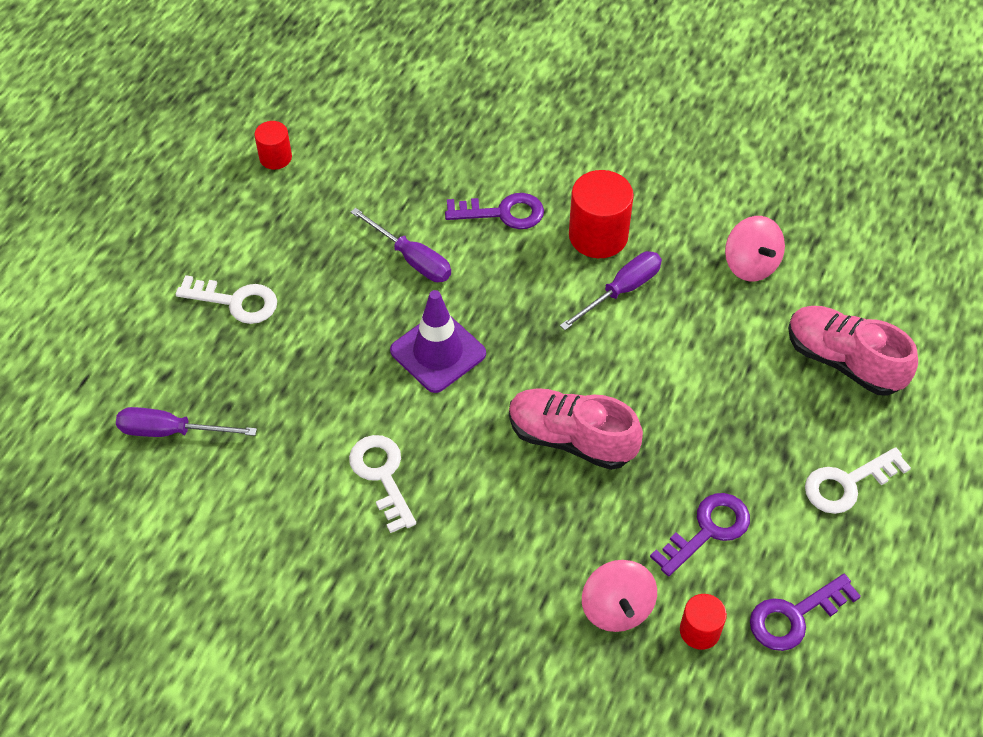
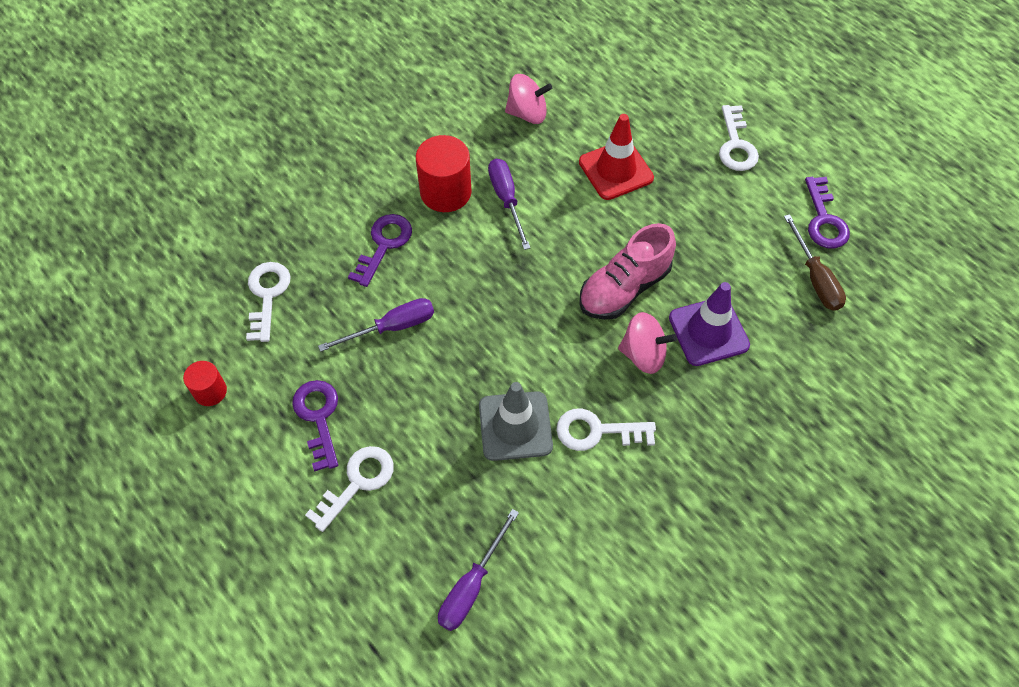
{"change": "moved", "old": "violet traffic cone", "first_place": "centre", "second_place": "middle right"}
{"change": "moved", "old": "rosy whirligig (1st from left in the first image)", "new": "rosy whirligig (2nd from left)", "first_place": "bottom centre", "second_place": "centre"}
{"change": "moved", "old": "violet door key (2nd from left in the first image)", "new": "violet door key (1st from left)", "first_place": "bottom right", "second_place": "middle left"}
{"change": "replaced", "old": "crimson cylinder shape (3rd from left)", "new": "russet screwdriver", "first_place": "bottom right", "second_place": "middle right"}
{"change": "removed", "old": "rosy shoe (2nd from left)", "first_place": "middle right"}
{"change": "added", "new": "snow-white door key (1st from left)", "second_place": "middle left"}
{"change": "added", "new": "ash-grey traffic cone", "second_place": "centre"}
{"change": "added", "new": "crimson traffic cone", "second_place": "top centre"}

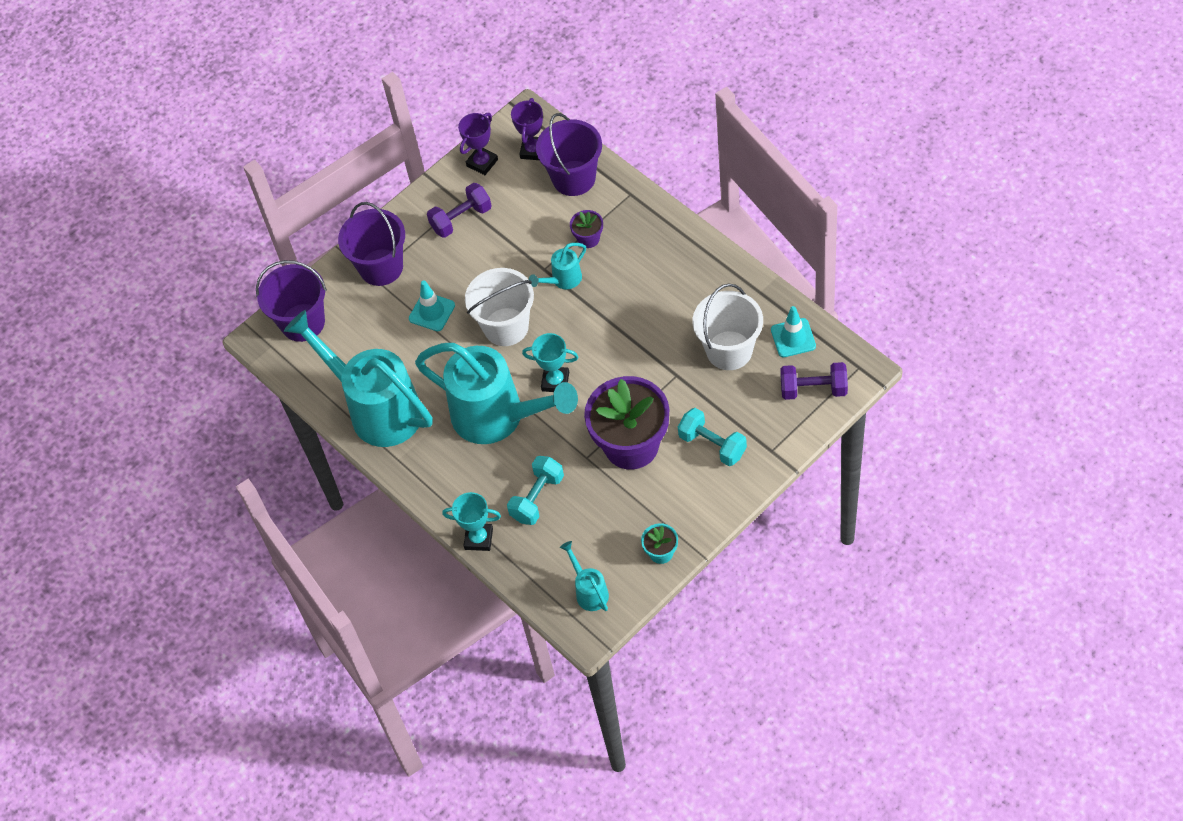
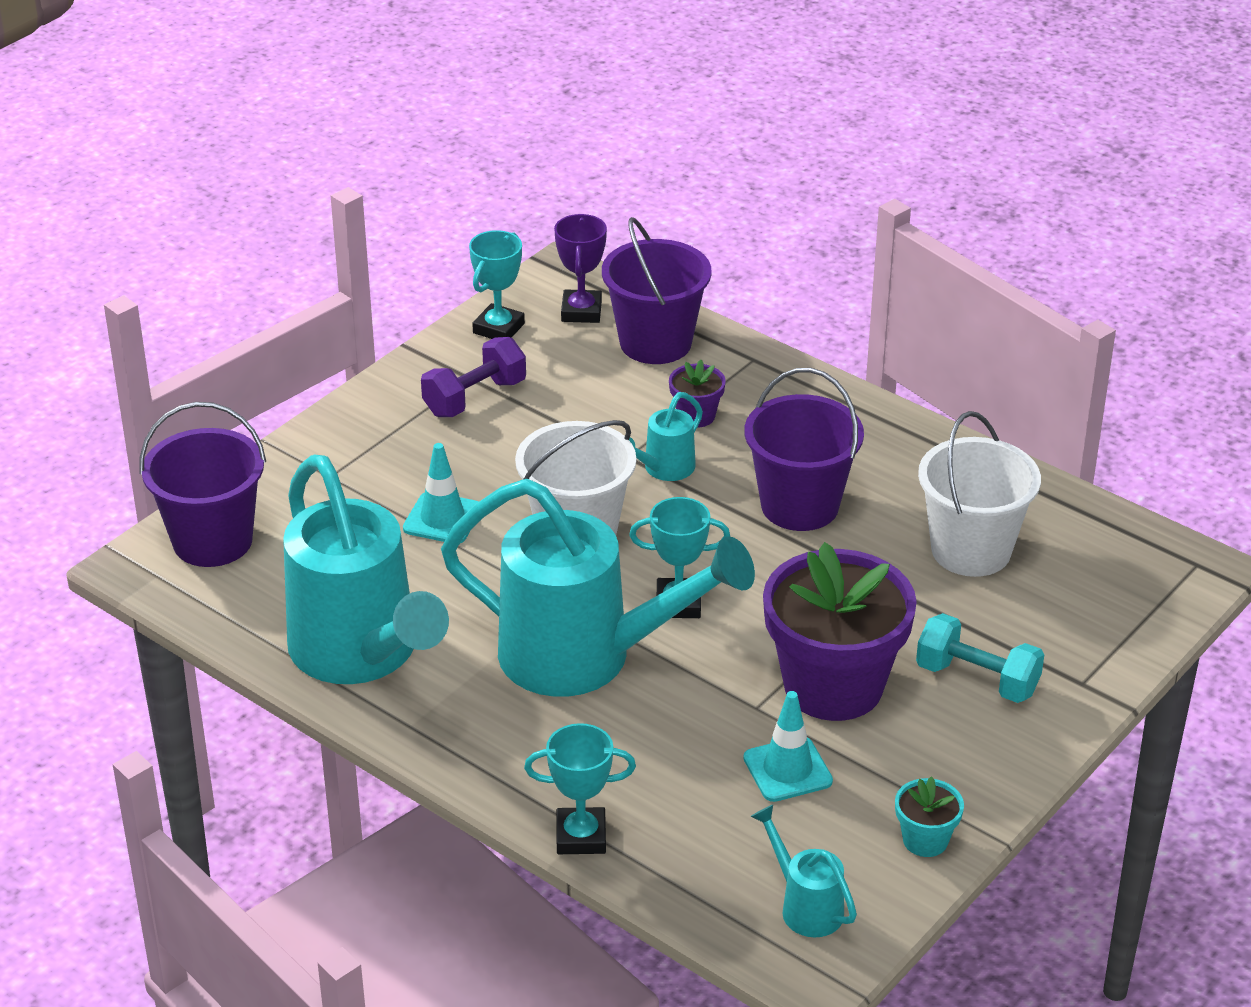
{"change": "turned", "old": "teal sprinkling can (1st from left)", "first_place": "middle left", "second_place": "middle left", "degrees": -150}
{"change": "moved", "old": "violet pail (2nd from left in the first image)", "new": "violet pail (3rd from left)", "first_place": "top left", "second_place": "centre"}
{"change": "recoloured", "old": "violet trophy (1st from left)", "new": "teal trophy (1st from left)", "first_place": "top centre", "second_place": "top centre"}
{"change": "removed", "old": "teal hand weight (1st from left)", "first_place": "centre"}
{"change": "moved", "old": "teal traffic cone (2nd from left)", "first_place": "middle right", "second_place": "bottom centre"}
{"change": "removed", "old": "violet hand weight (2nd from left)", "first_place": "middle right"}

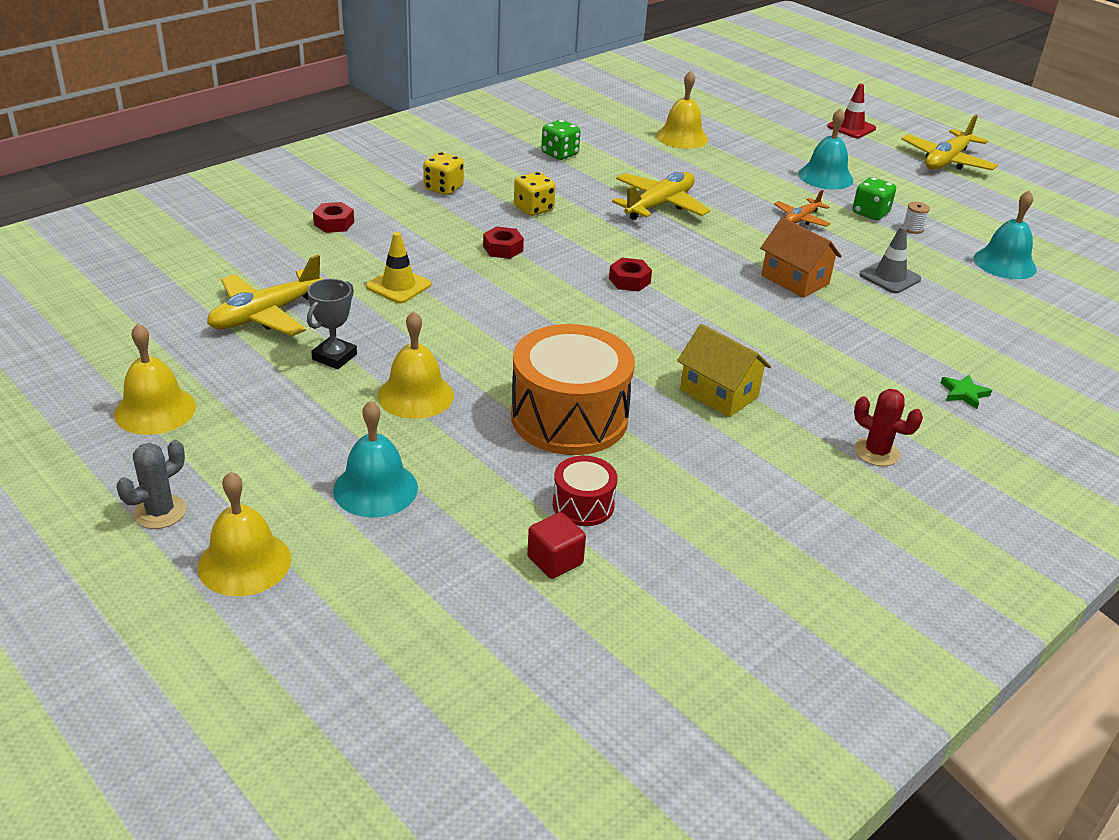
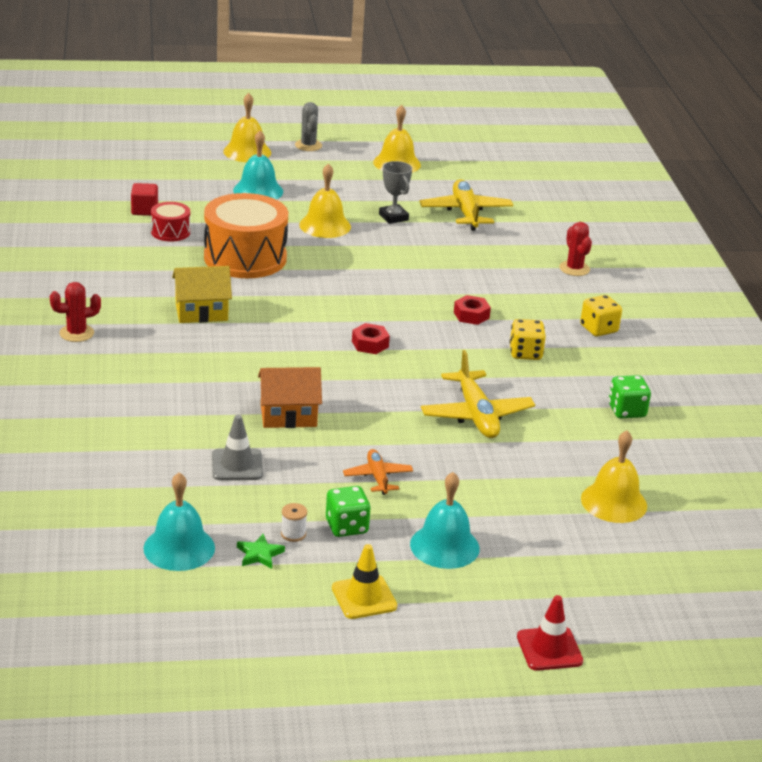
{"change": "replaced", "old": "crimson nut (1st from left)", "new": "crimson saguaro cactus (2nd from left)", "first_place": "top left", "second_place": "top right"}
{"change": "moved", "old": "bright yellow traffic cone", "first_place": "top centre", "second_place": "bottom centre"}
{"change": "removed", "old": "bright yellow plane (3rd from left)", "first_place": "top right"}
{"change": "moved", "old": "leaf-green star", "first_place": "middle right", "second_place": "bottom centre"}

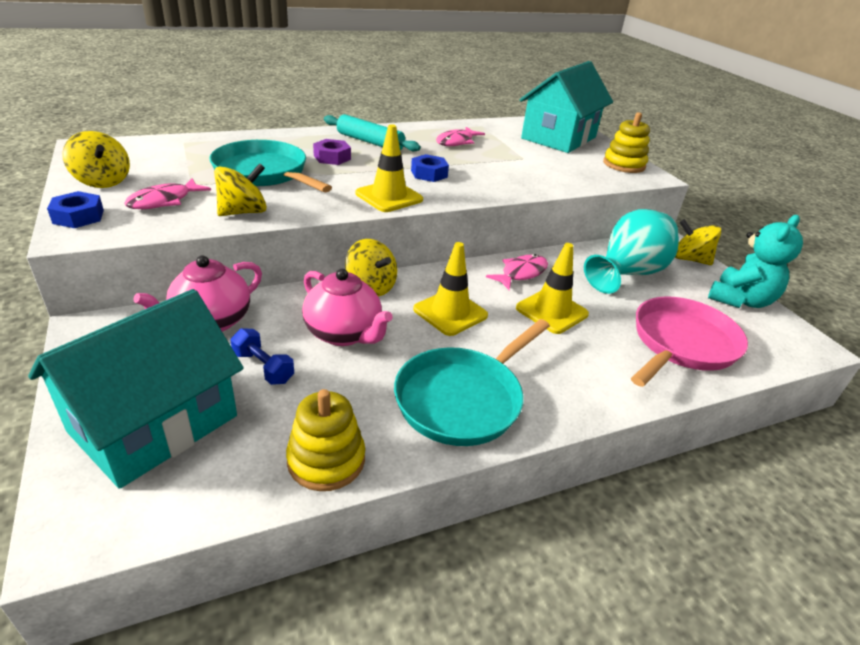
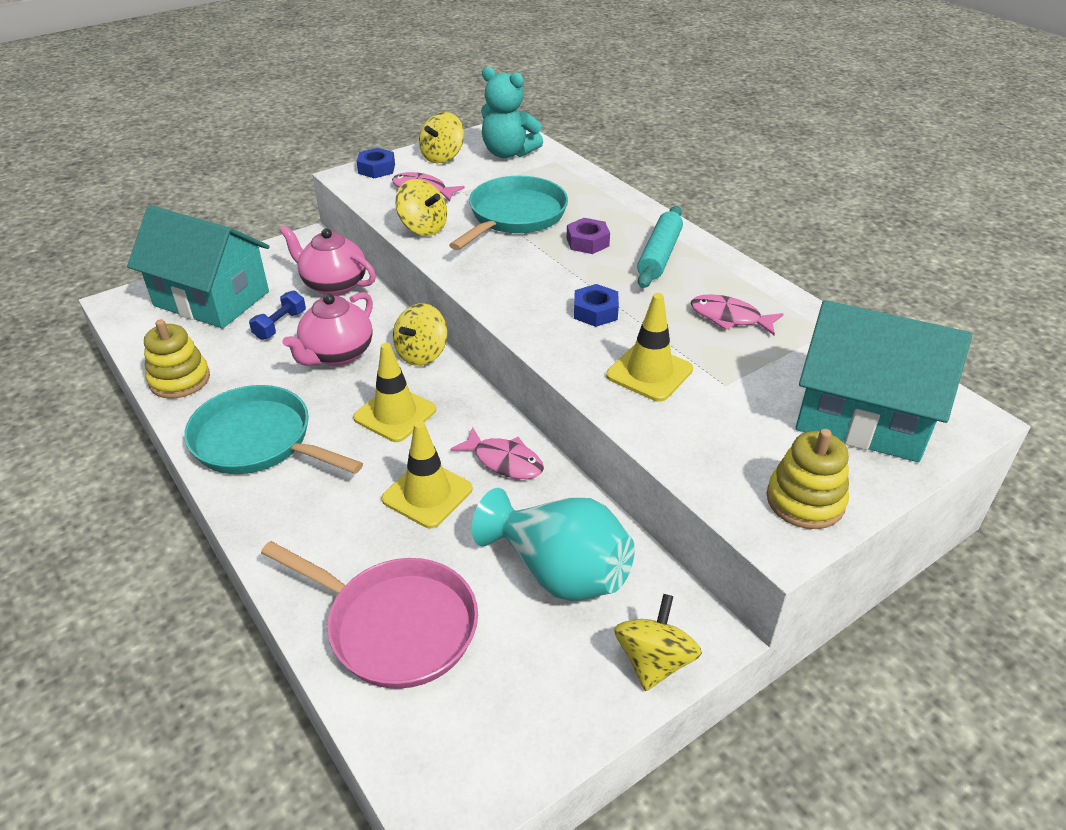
{"change": "moved", "old": "bright yellow traffic cone (1st from left in the first image)", "new": "bright yellow traffic cone (3rd from left)", "first_place": "top centre", "second_place": "centre"}
{"change": "moved", "old": "teal teddy bear", "first_place": "middle right", "second_place": "top centre"}

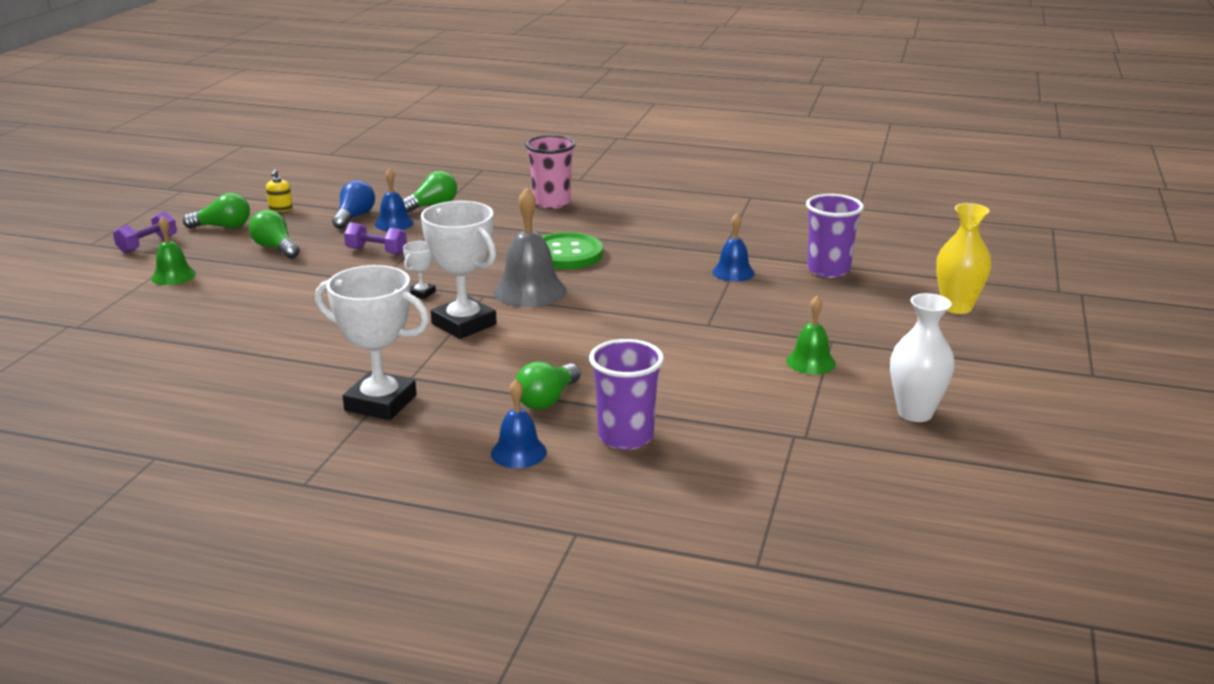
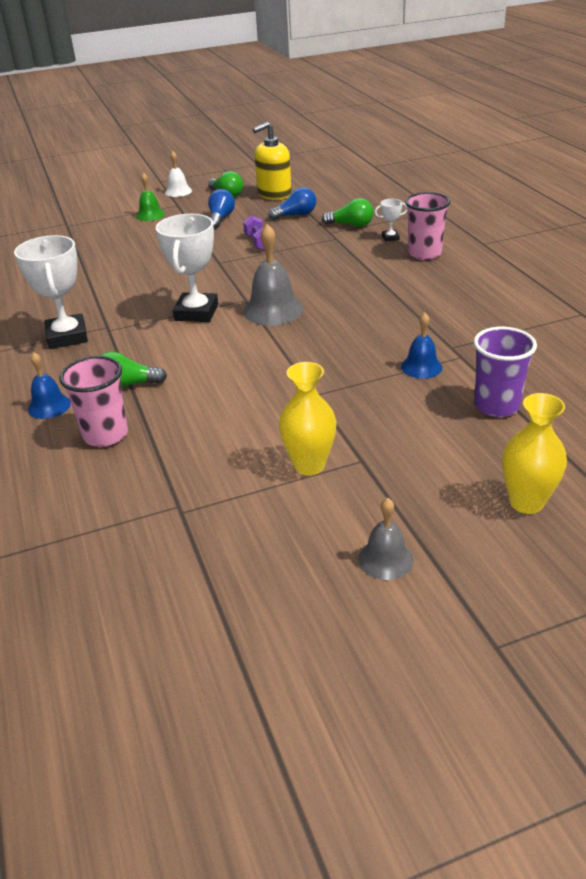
{"change": "replaced", "old": "violet hand weight (1st from left)", "new": "snow-white school bell", "first_place": "middle left", "second_place": "top left"}
{"change": "recoloured", "old": "leaf-green light bulb (2nd from left)", "new": "blue light bulb (1st from left)", "first_place": "middle left", "second_place": "top centre"}
{"change": "resized", "old": "bright yellow soap dispenser", "first_place": "top left", "second_place": "top centre", "factor": 2.27}
{"change": "removed", "old": "blue school bell (1st from left)", "first_place": "top left"}
{"change": "moved", "old": "snow-white trophy (2nd from left in the first image)", "new": "snow-white trophy (3rd from left)", "first_place": "centre", "second_place": "top centre"}
{"change": "removed", "old": "leaf-green button", "first_place": "centre"}
{"change": "recoloured", "old": "violet tumbler (1st from left)", "new": "rosy tumbler (1st from left)", "first_place": "centre", "second_place": "middle left"}
{"change": "replaced", "old": "leaf-green school bell (2nd from left)", "new": "bright yellow vase (1st from left)", "first_place": "middle right", "second_place": "centre"}
{"change": "removed", "old": "snow-white vase", "first_place": "middle right"}
{"change": "added", "new": "ash-grey school bell (2nd from left)", "second_place": "centre"}

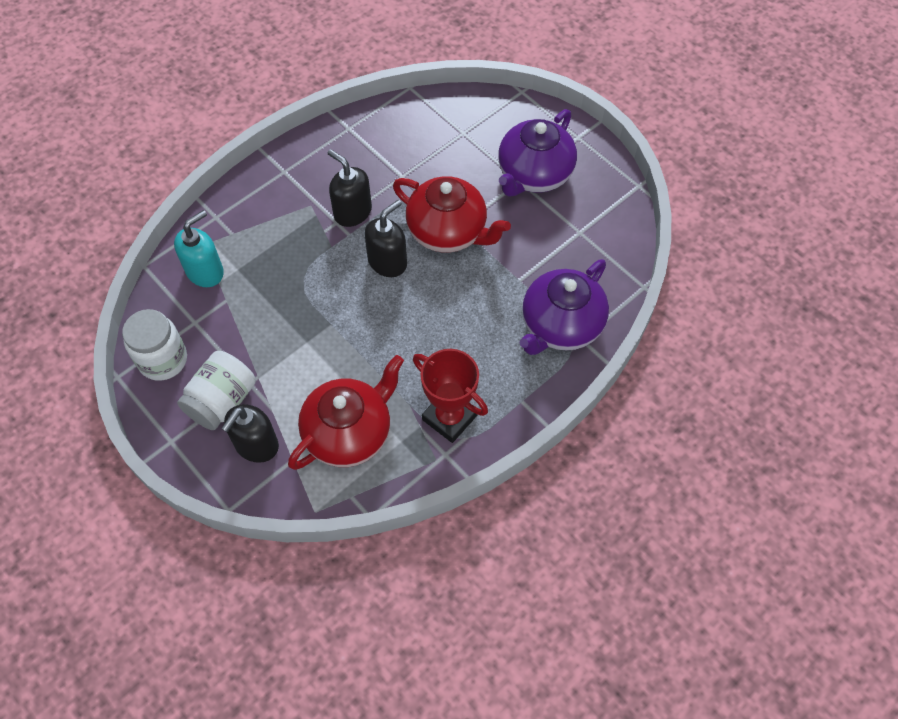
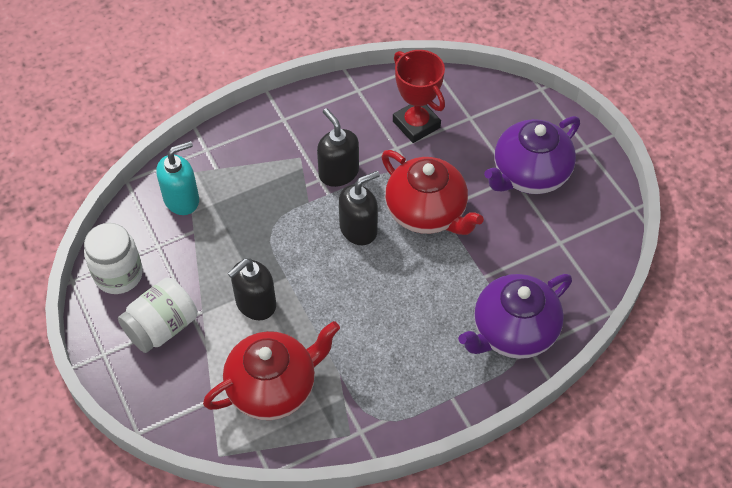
{"change": "moved", "old": "ebony soap dispenser (1st from left)", "first_place": "middle left", "second_place": "centre"}
{"change": "moved", "old": "crimson trophy", "first_place": "centre", "second_place": "top centre"}

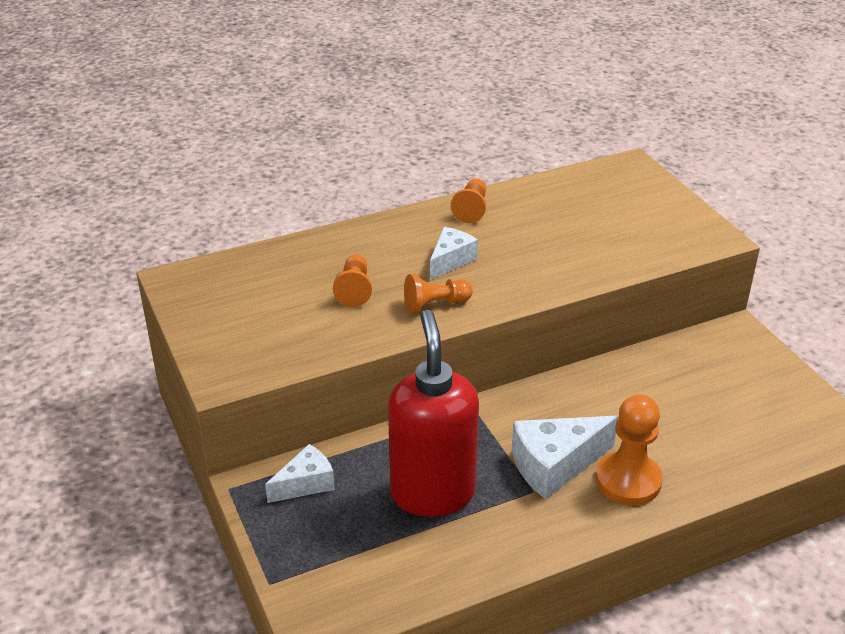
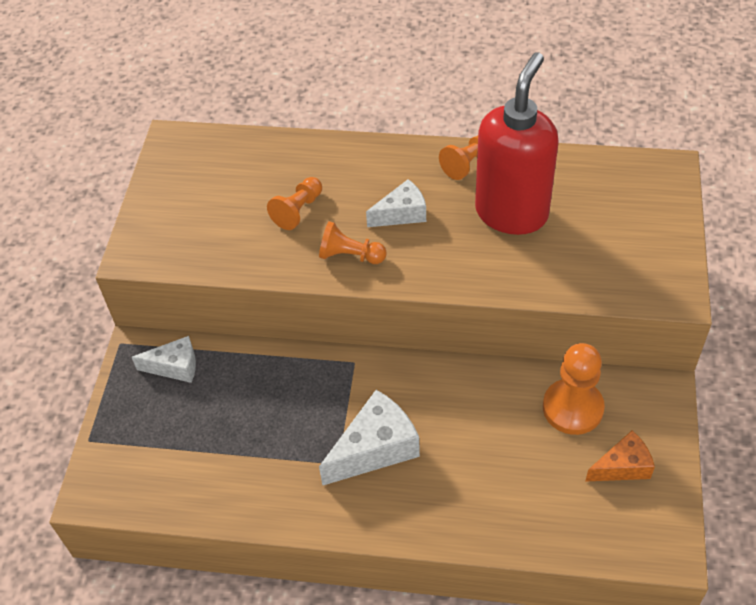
{"change": "moved", "old": "crimson soap dispenser", "first_place": "centre", "second_place": "top right"}
{"change": "turned", "old": "snow-white piece of cheese (3rd from left in the first image)", "first_place": "bottom right", "second_place": "bottom centre", "degrees": 135}
{"change": "moved", "old": "orange-coloured pawn (4th from left)", "first_place": "bottom right", "second_place": "middle right"}
{"change": "added", "new": "orange-coloured piece of cheese", "second_place": "bottom right"}

